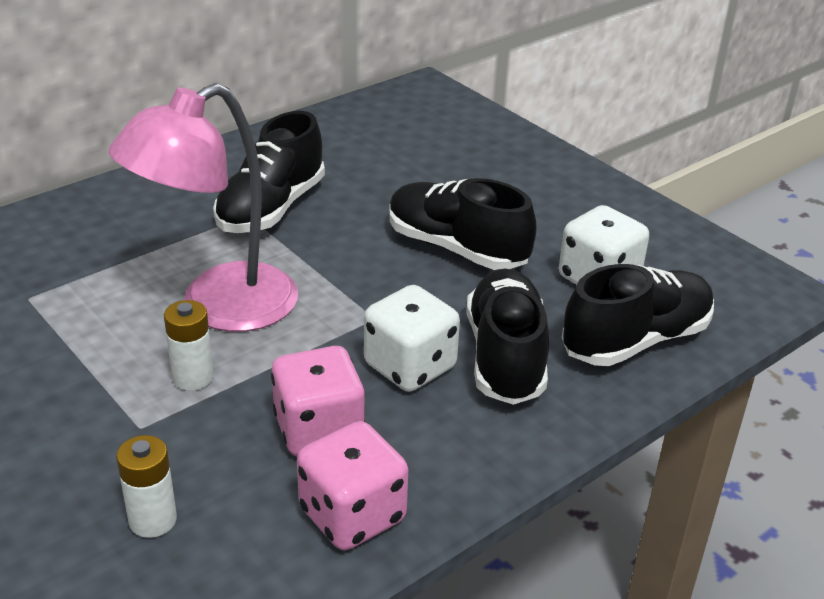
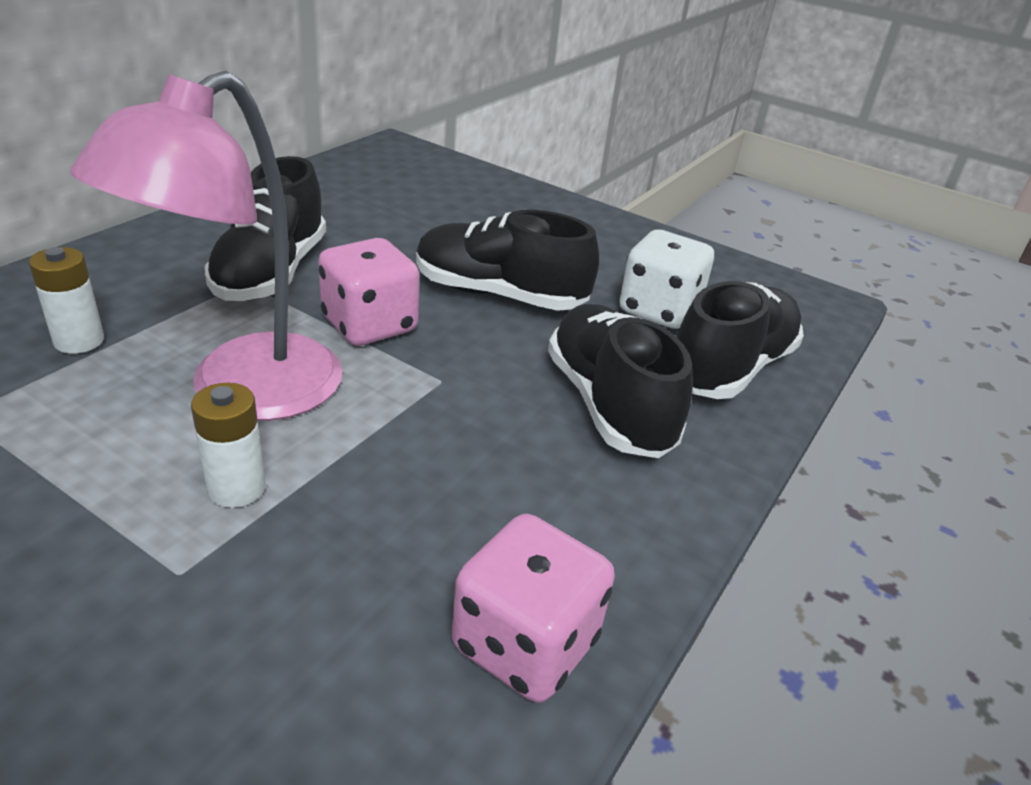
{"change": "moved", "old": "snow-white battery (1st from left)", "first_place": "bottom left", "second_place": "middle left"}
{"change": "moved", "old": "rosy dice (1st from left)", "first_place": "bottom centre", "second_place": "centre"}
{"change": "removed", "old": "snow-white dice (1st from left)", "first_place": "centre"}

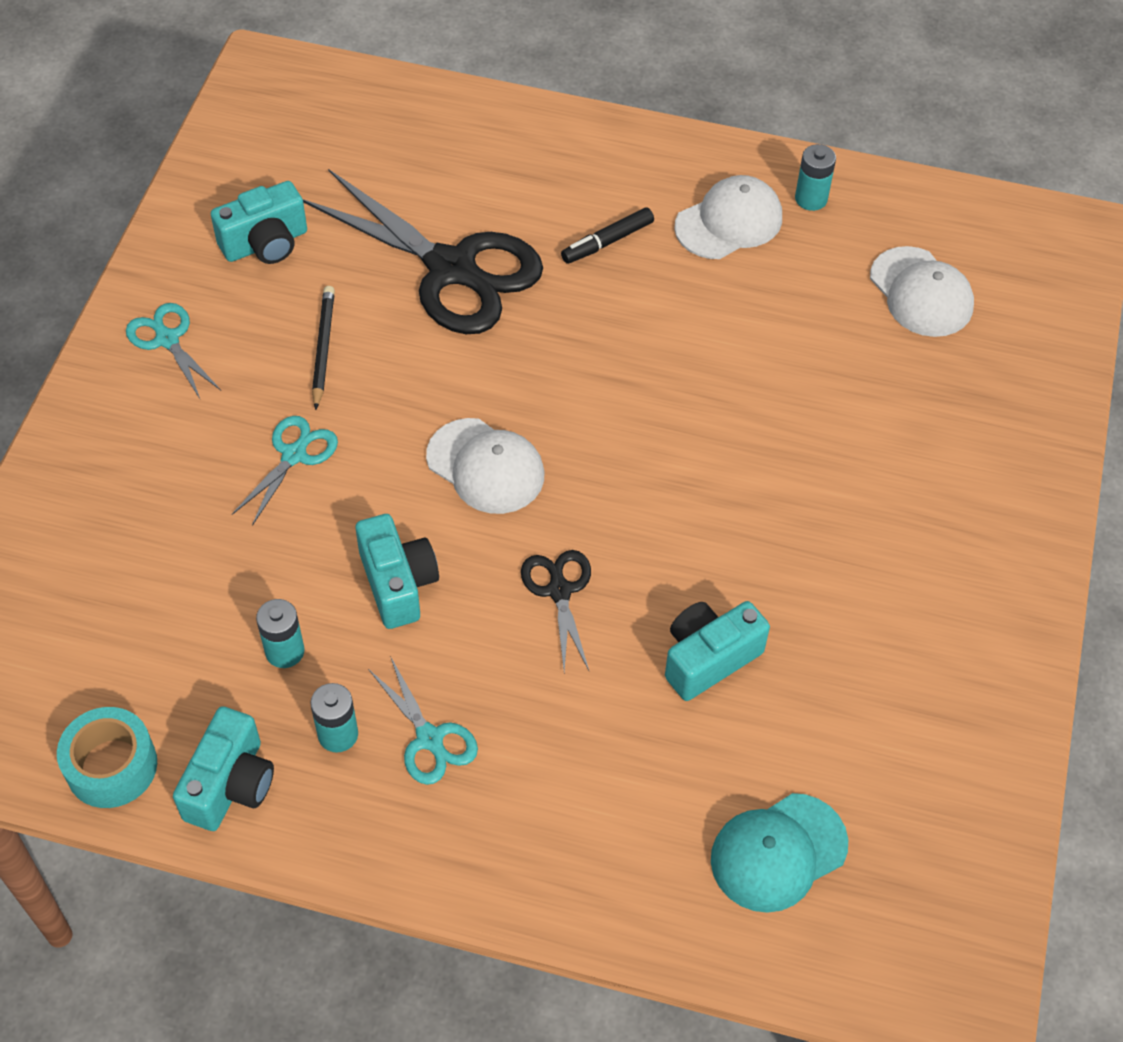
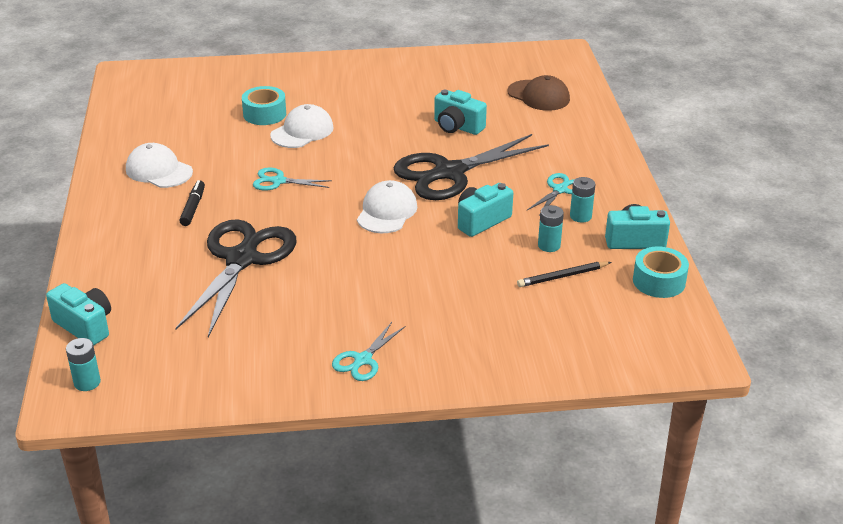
{"change": "moved", "old": "teal compact camera (2nd from left in the first image)", "new": "teal compact camera (1st from left)", "first_place": "top left", "second_place": "middle left"}
{"change": "moved", "old": "teal pair of scissors (2nd from left in the first image)", "new": "teal pair of scissors (1st from left)", "first_place": "middle left", "second_place": "centre"}
{"change": "moved", "old": "ebony wooden pencil", "first_place": "middle left", "second_place": "middle right"}
{"change": "resized", "old": "ebony pair of scissors (2nd from left)", "first_place": "centre", "second_place": "top centre", "factor": 2.13}
{"change": "turned", "old": "ebony marker pen", "first_place": "top centre", "second_place": "middle left", "degrees": -120}
{"change": "recoloured", "old": "teal baseball cap", "new": "russet baseball cap", "first_place": "bottom right", "second_place": "top centre"}
{"change": "moved", "old": "teal battery (3rd from left in the first image)", "new": "teal battery (1st from left)", "first_place": "top right", "second_place": "bottom left"}
{"change": "moved", "old": "snow-white baseball cap (3rd from left in the first image)", "new": "snow-white baseball cap (2nd from left)", "first_place": "top right", "second_place": "top centre"}
{"change": "added", "new": "teal tape (1st from left)", "second_place": "top left"}

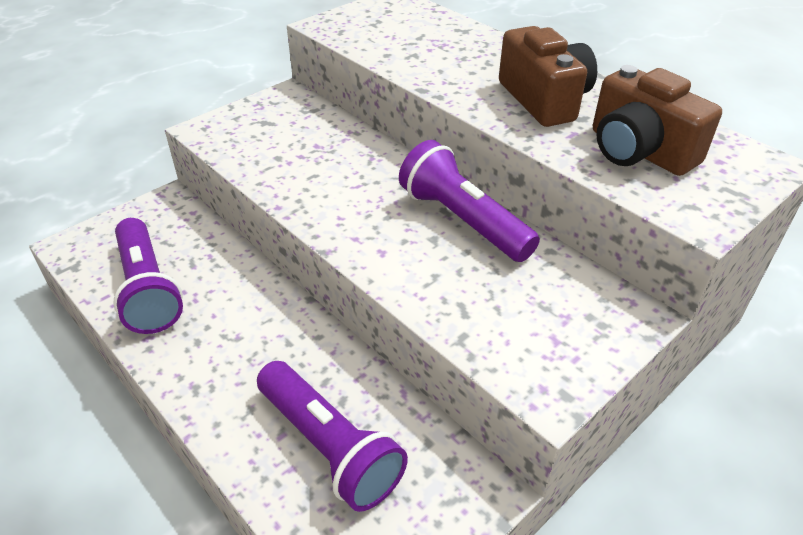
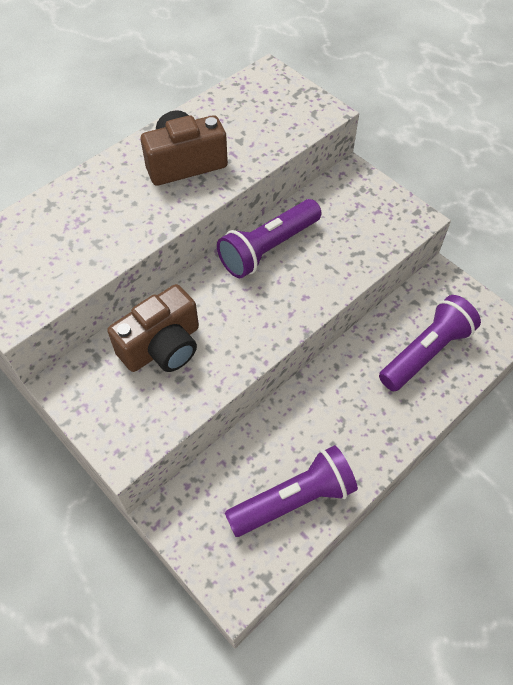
{"change": "moved", "old": "russet compact camera (2nd from left in the first image)", "new": "russet compact camera (1st from left)", "first_place": "top right", "second_place": "middle left"}

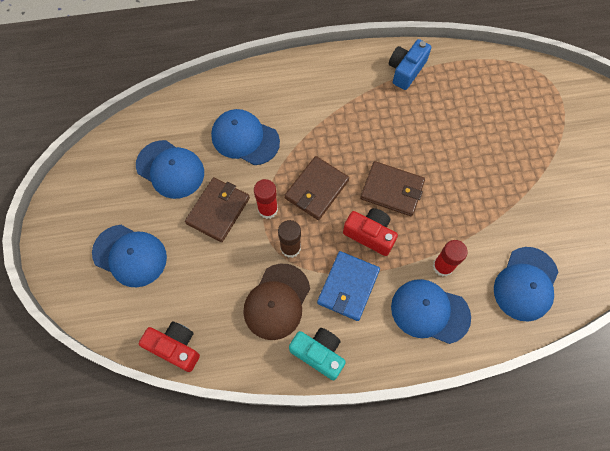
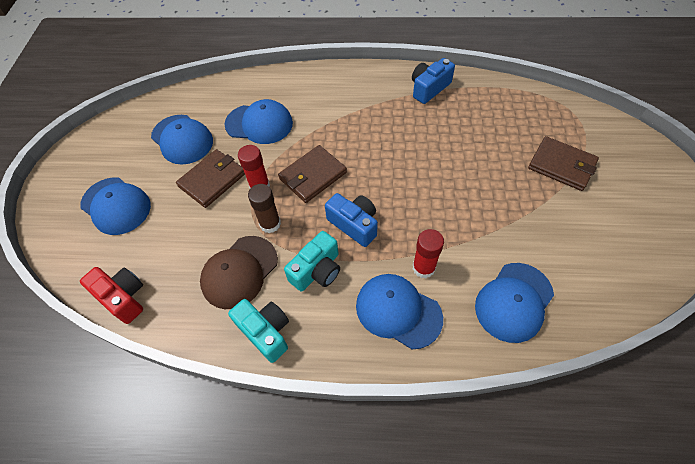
{"change": "turned", "old": "blue baseball cap (3rd from left)", "first_place": "top centre", "second_place": "top centre", "degrees": 150}
{"change": "replaced", "old": "blue billfold", "new": "teal compact camera (2nd from left)", "first_place": "centre", "second_place": "centre"}
{"change": "recoloured", "old": "crimson compact camera (2nd from left)", "new": "blue compact camera (1st from left)", "first_place": "centre", "second_place": "centre"}
{"change": "moved", "old": "russet billfold (3rd from left)", "first_place": "centre", "second_place": "middle right"}

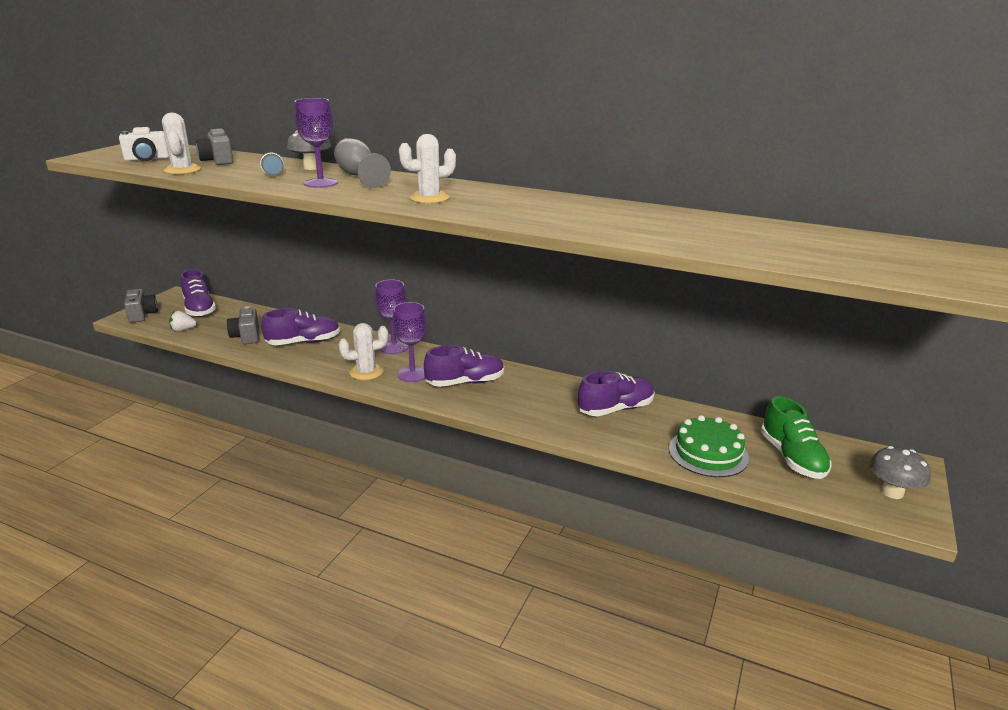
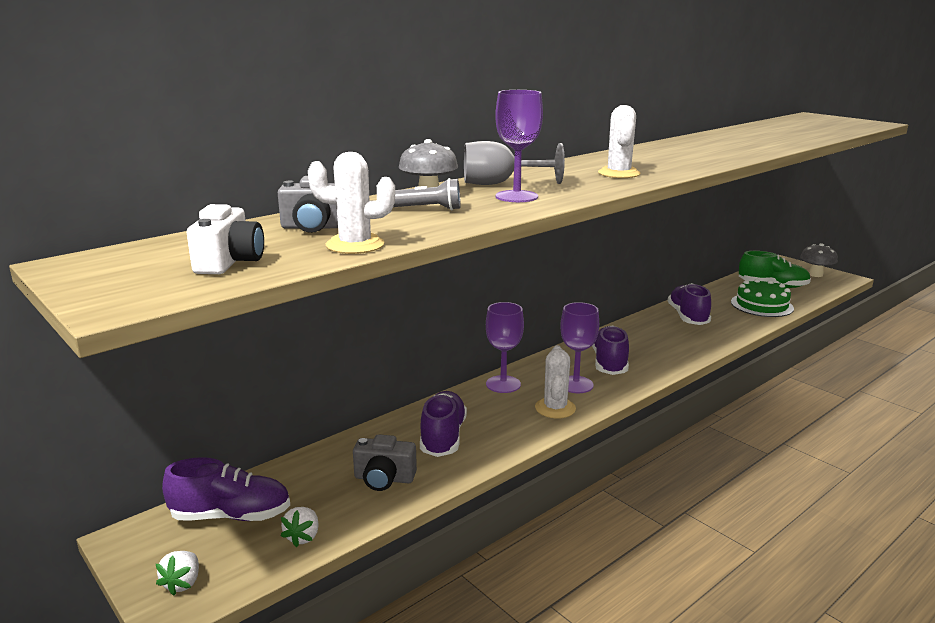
{"change": "replaced", "old": "ash-grey compact camera (1st from left)", "new": "snow-white strawberry (1st from left)", "first_place": "middle left", "second_place": "bottom left"}

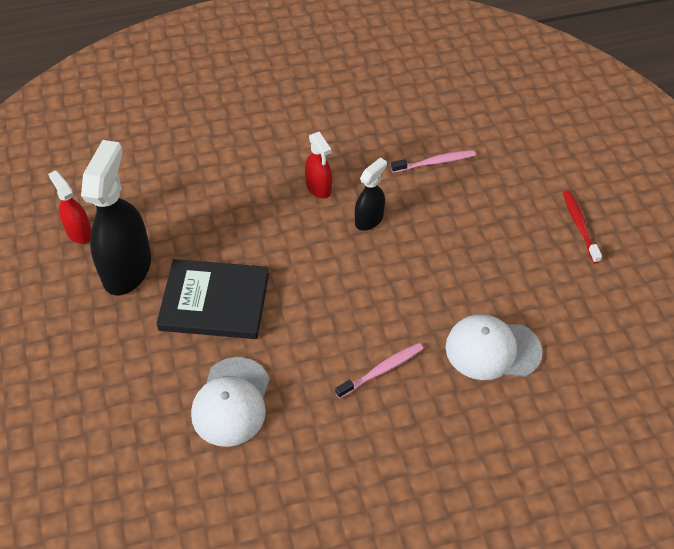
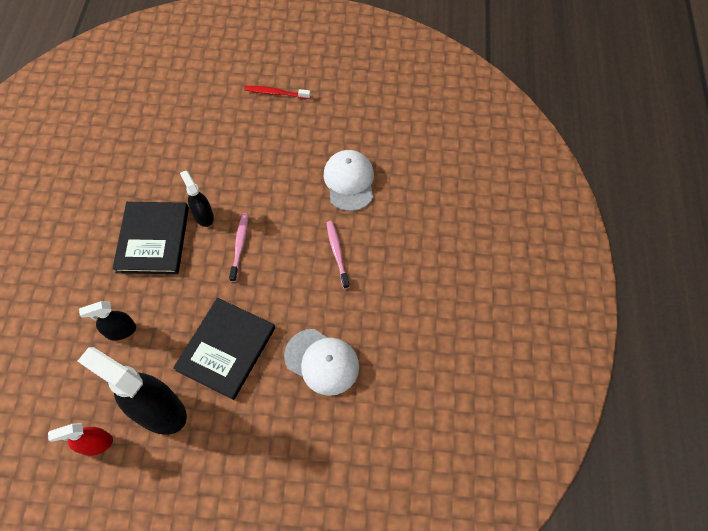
{"change": "replaced", "old": "crimson spray cleaner (2nd from left)", "new": "ebony hardcover (1st from left)", "first_place": "top centre", "second_place": "middle left"}
{"change": "moved", "old": "rosy tooth brush (2nd from left in the first image)", "new": "rosy tooth brush (1st from left)", "first_place": "top centre", "second_place": "centre"}
{"change": "turned", "old": "snow-white baseball cap (2nd from left)", "first_place": "middle right", "second_place": "centre", "degrees": 150}
{"change": "added", "new": "ebony spray cleaner (1st from left)", "second_place": "middle left"}

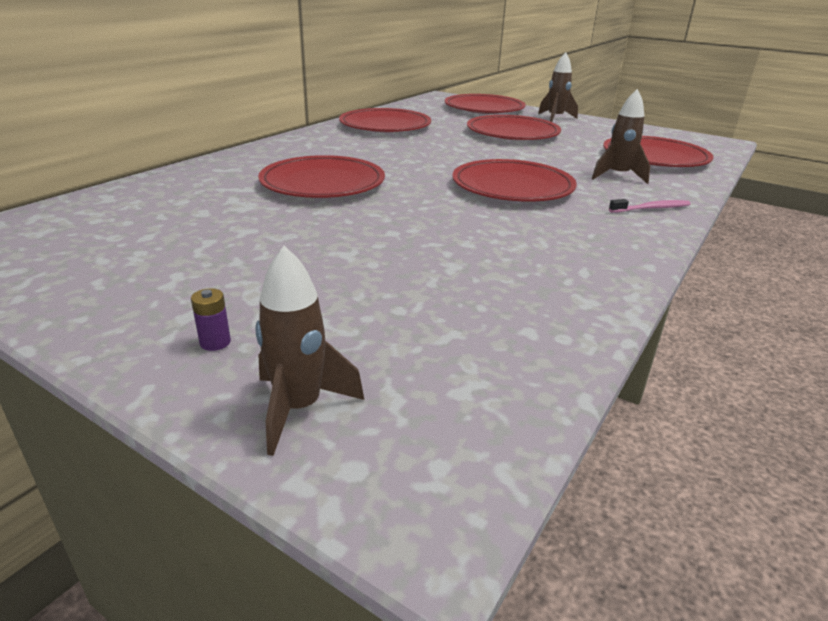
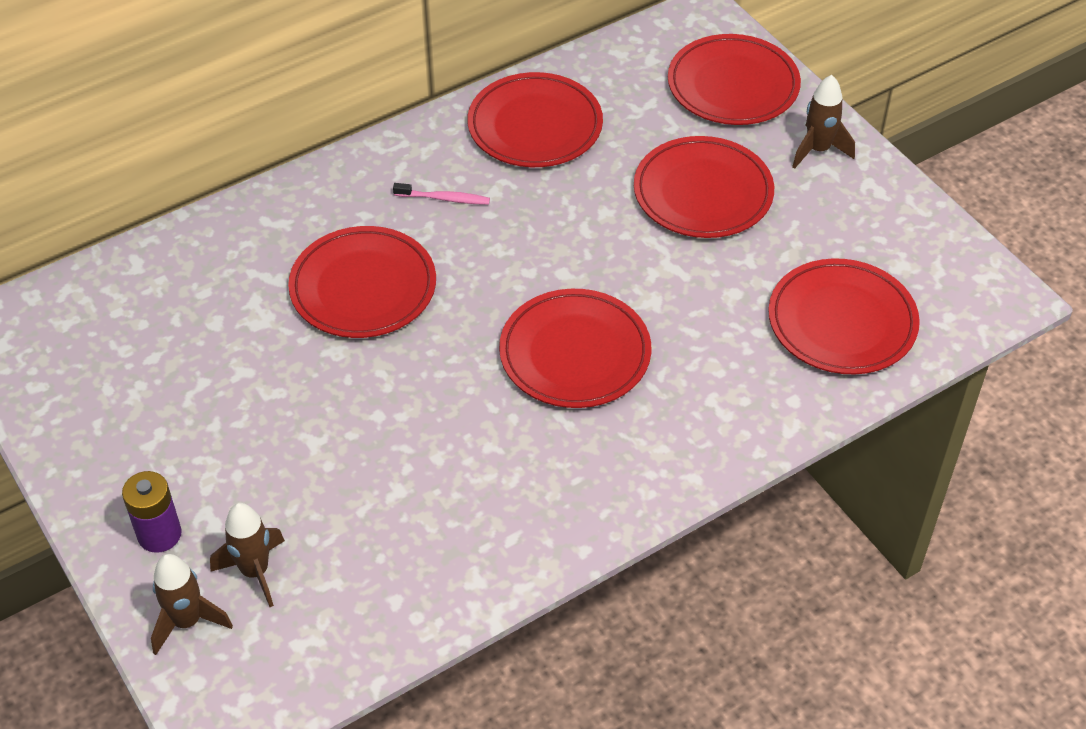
{"change": "resized", "old": "violet battery", "first_place": "middle left", "second_place": "bottom left", "factor": 1.9}
{"change": "moved", "old": "russet spaceship (3rd from left in the first image)", "new": "russet spaceship (2nd from left)", "first_place": "top right", "second_place": "bottom left"}
{"change": "moved", "old": "rosy tooth brush", "first_place": "top right", "second_place": "top centre"}

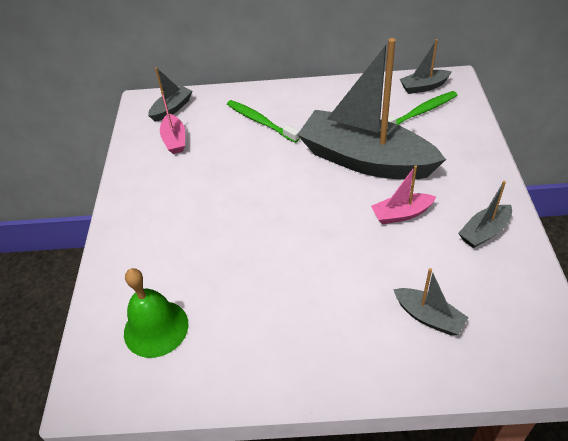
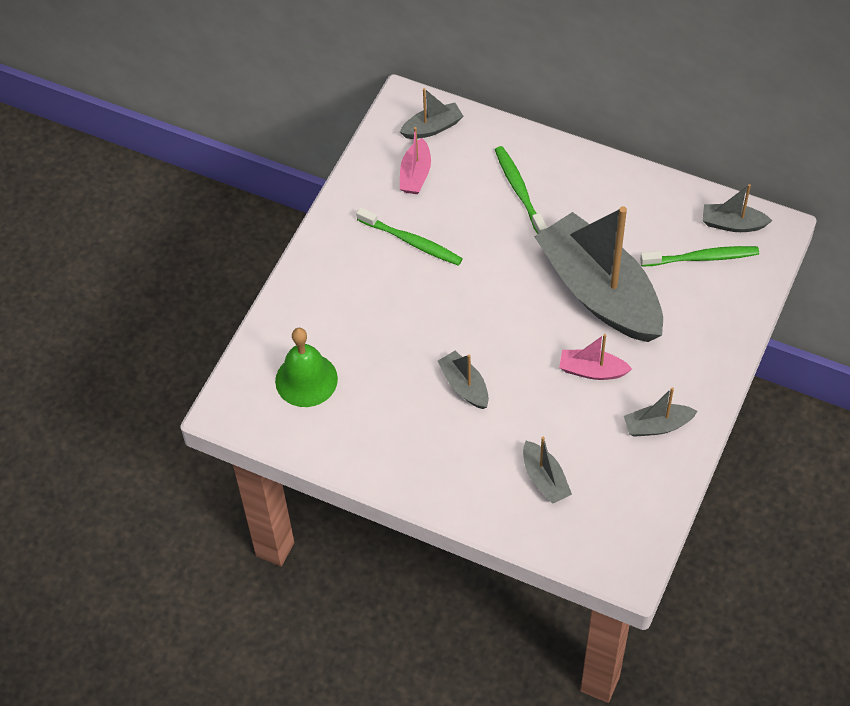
{"change": "added", "new": "leaf-green tooth brush (1st from left)", "second_place": "centre"}
{"change": "added", "new": "ash-grey sailboat (2nd from left)", "second_place": "centre"}

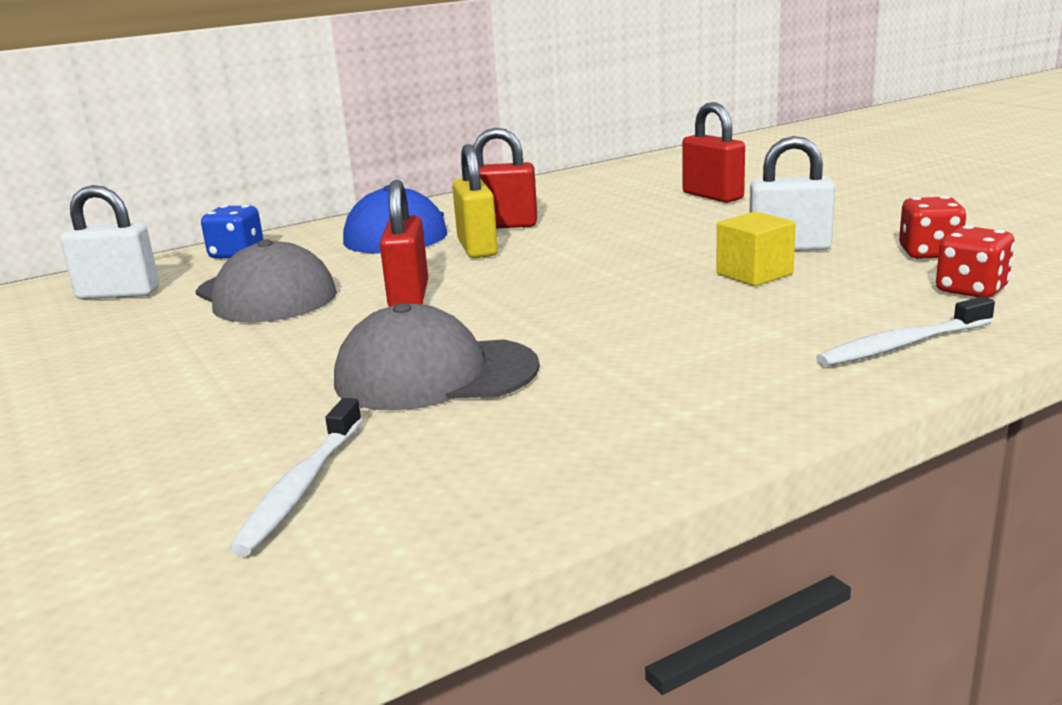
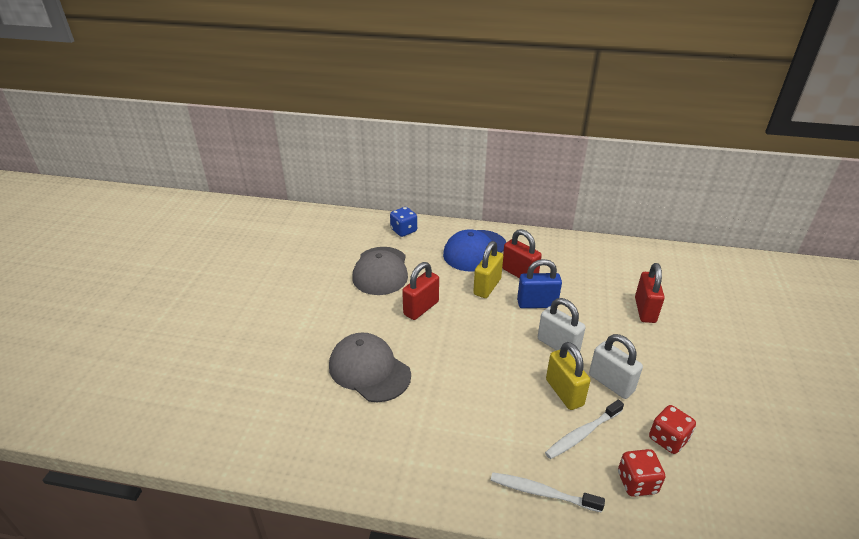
{"change": "moved", "old": "snow-white lock (1st from left)", "first_place": "middle left", "second_place": "centre"}
{"change": "moved", "old": "snow-white tooth brush (1st from left in the first image)", "new": "snow-white tooth brush (2nd from left)", "first_place": "bottom left", "second_place": "bottom right"}
{"change": "replaced", "old": "bright yellow block", "new": "bright yellow lock (2nd from left)", "first_place": "middle right", "second_place": "bottom centre"}
{"change": "added", "new": "blue lock", "second_place": "centre"}

